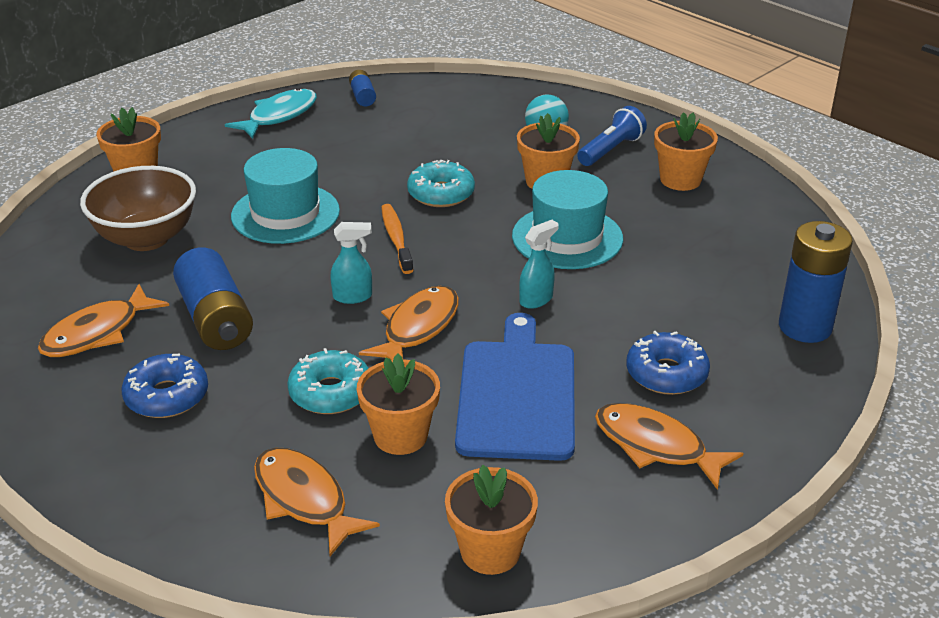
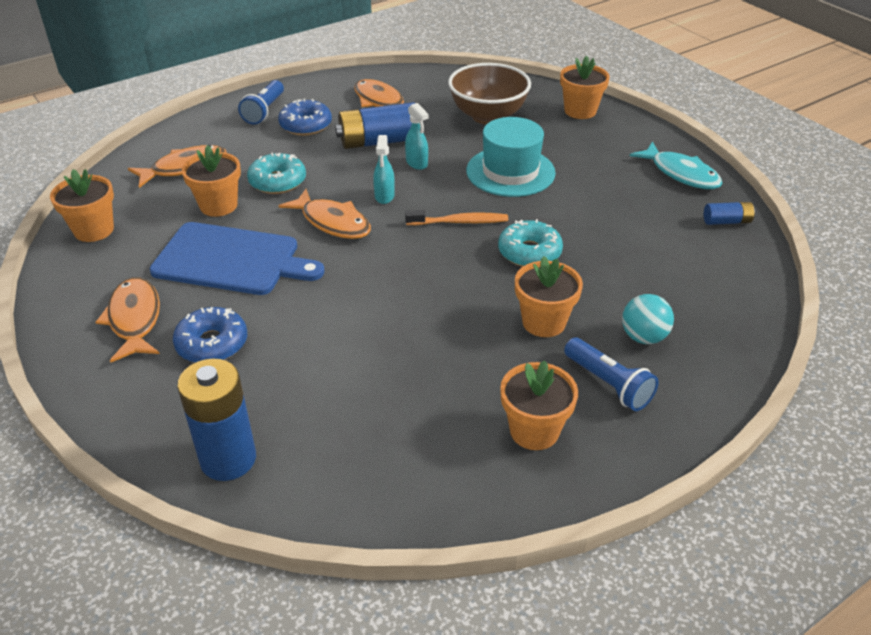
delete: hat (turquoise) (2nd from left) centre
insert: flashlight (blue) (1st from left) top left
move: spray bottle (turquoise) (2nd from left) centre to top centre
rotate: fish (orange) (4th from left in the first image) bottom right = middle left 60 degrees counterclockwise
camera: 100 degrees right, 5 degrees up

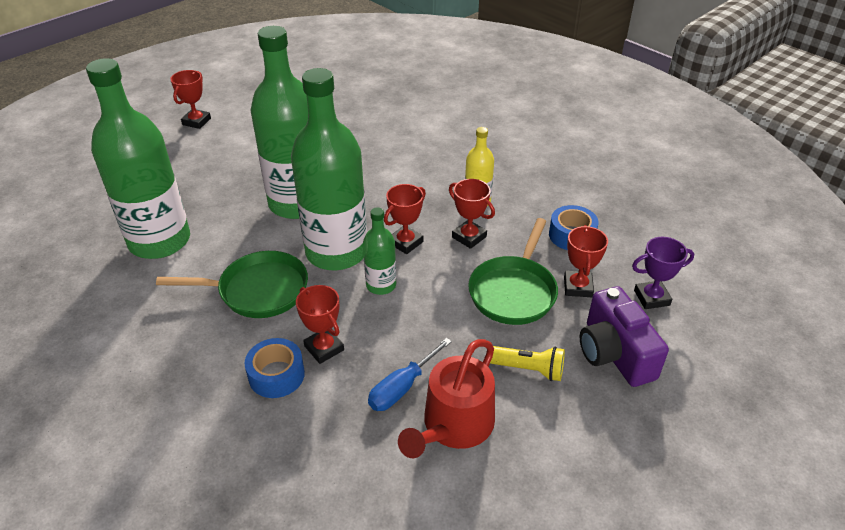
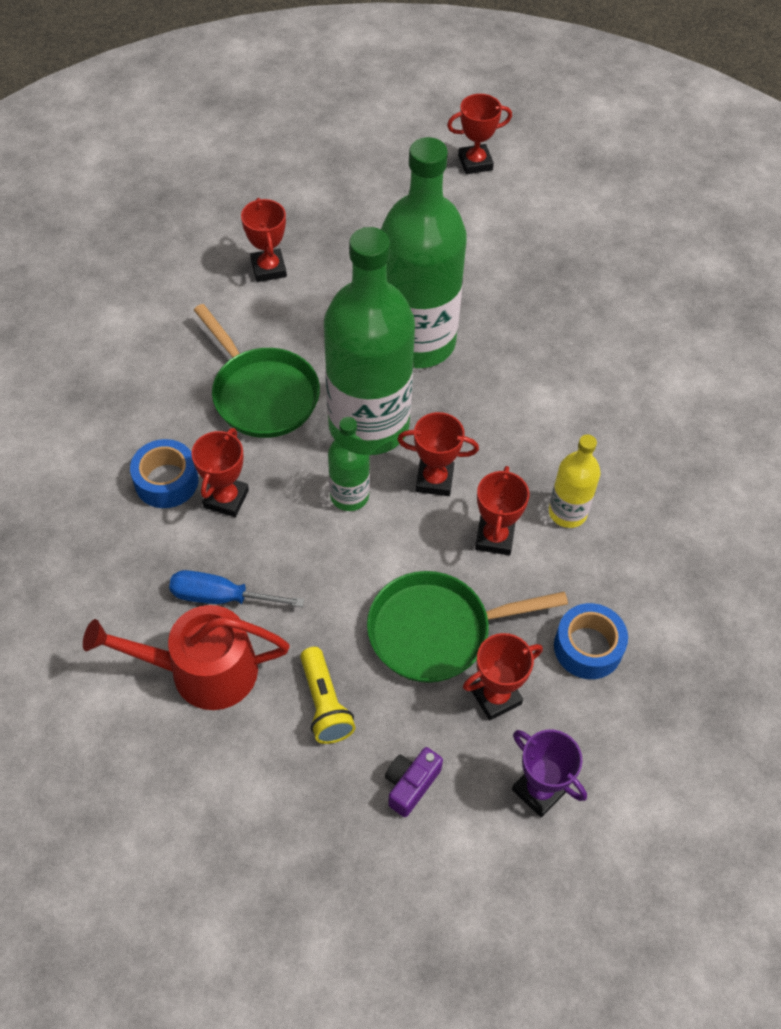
replace: bottle (green) (1st from left) top left to trophy (red) (2nd from left) top centre
resize: camera (purple) middle right = bottom centre x0.52
camera: 55 degrees right, 15 degrees up

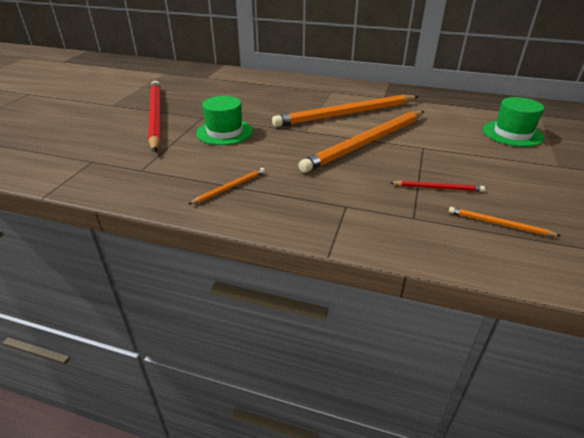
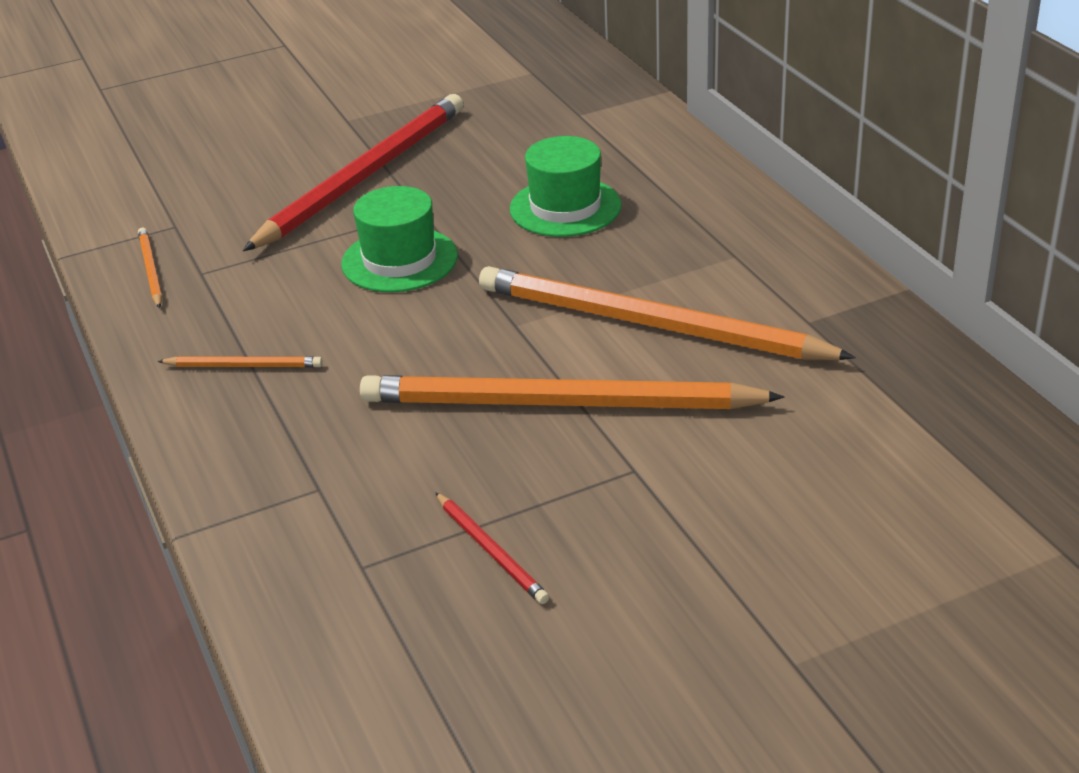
move: hat (green) (2nd from left) top right to top centre; pencil (orange) (4th from left in the first image) middle right to pencil (orange) (1st from left) middle left
camera: 50 degrees right, 0 degrees up

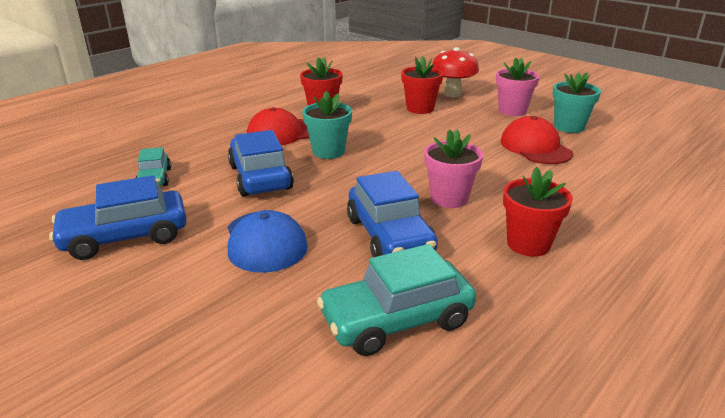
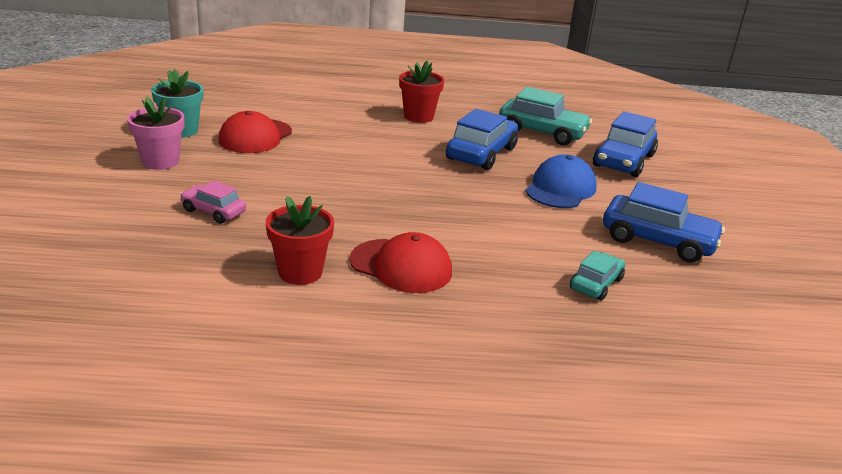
delete: mushroom (red) top centre; flower pot (turquoise) (1st from left) top centre; flower pot (pink) (1st from left) centre
move: car (blue) (2nd from left) centre to top right
replace: flower pot (red) (2nd from left) top centre to car (pink) middle left
camera: 135 degrees left, 0 degrees up

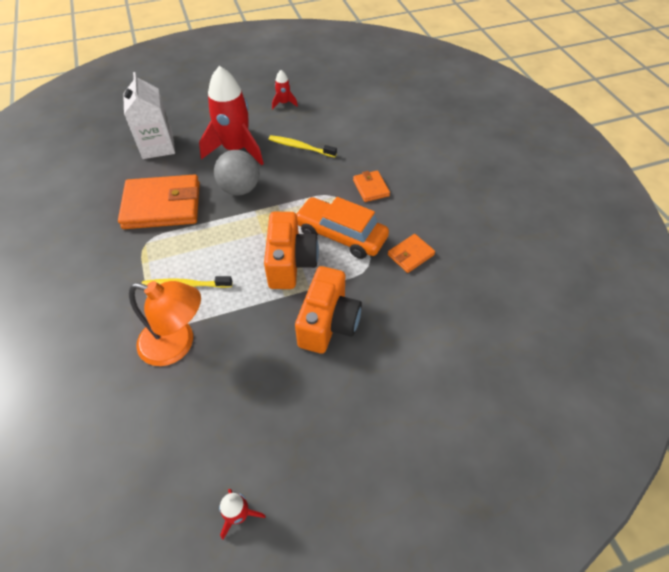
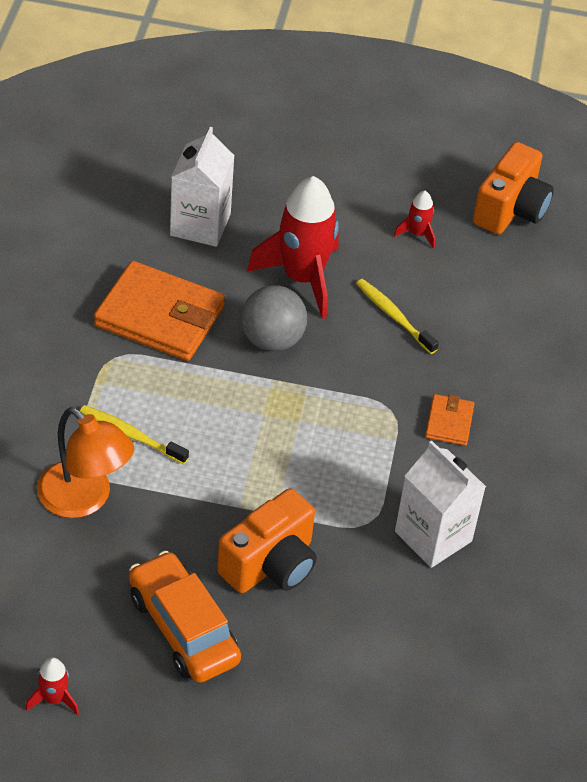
move: car (orange) centre to bottom left; camera (orange) (1st from left in the first image) centre to camera (orange) (2nd from left) top right
replace: wallet (orange) (3rd from left) centre to carton (white) (2nd from left) middle right
camera: 25 degrees right, 5 degrees down

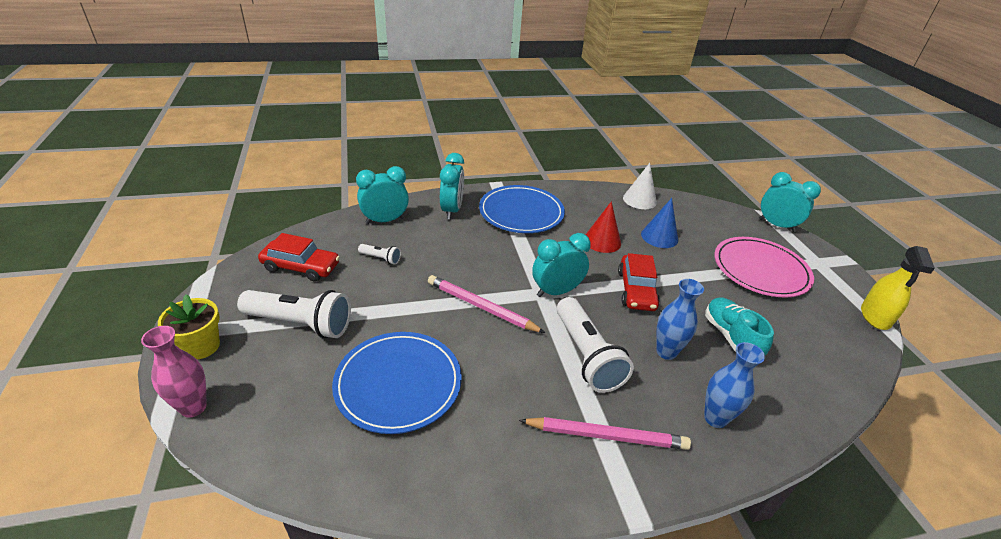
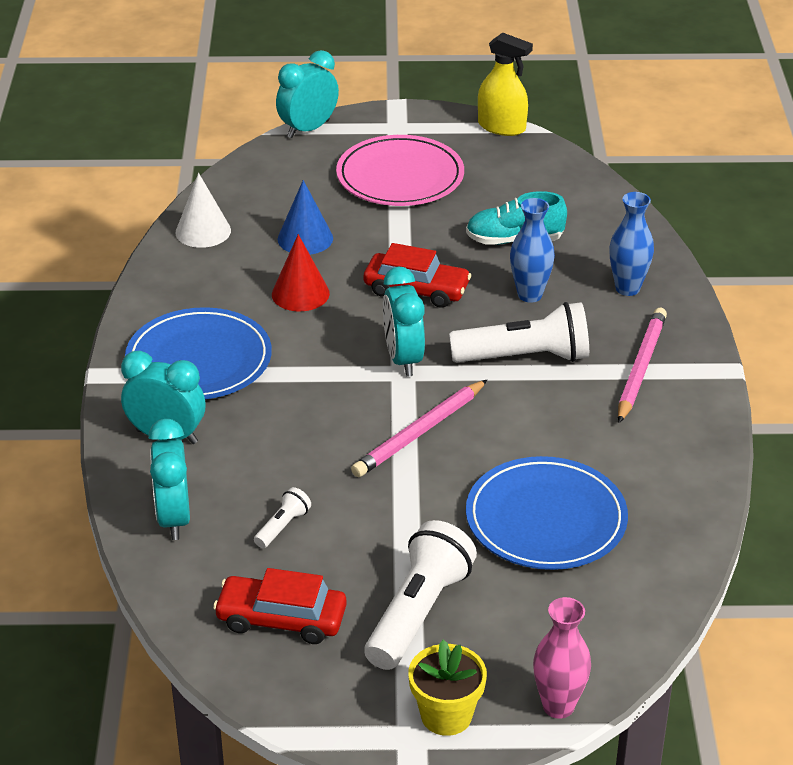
rotate: car (red) (1st from left) middle left = bottom centre 105 degrees counterclockwise
camera: 75 degrees left, 0 degrees up

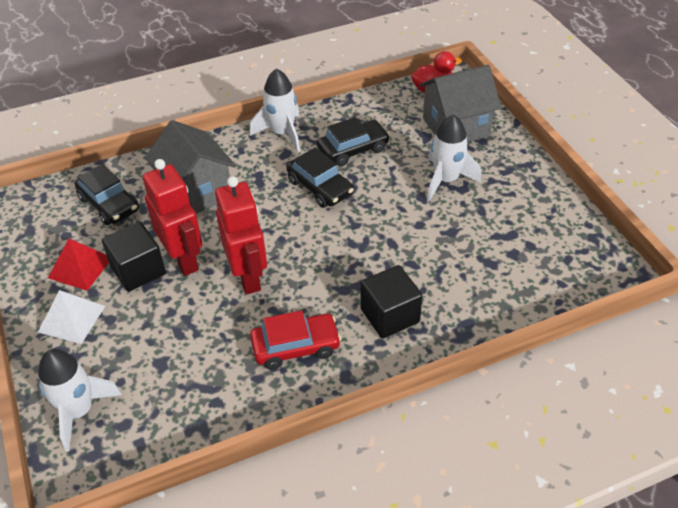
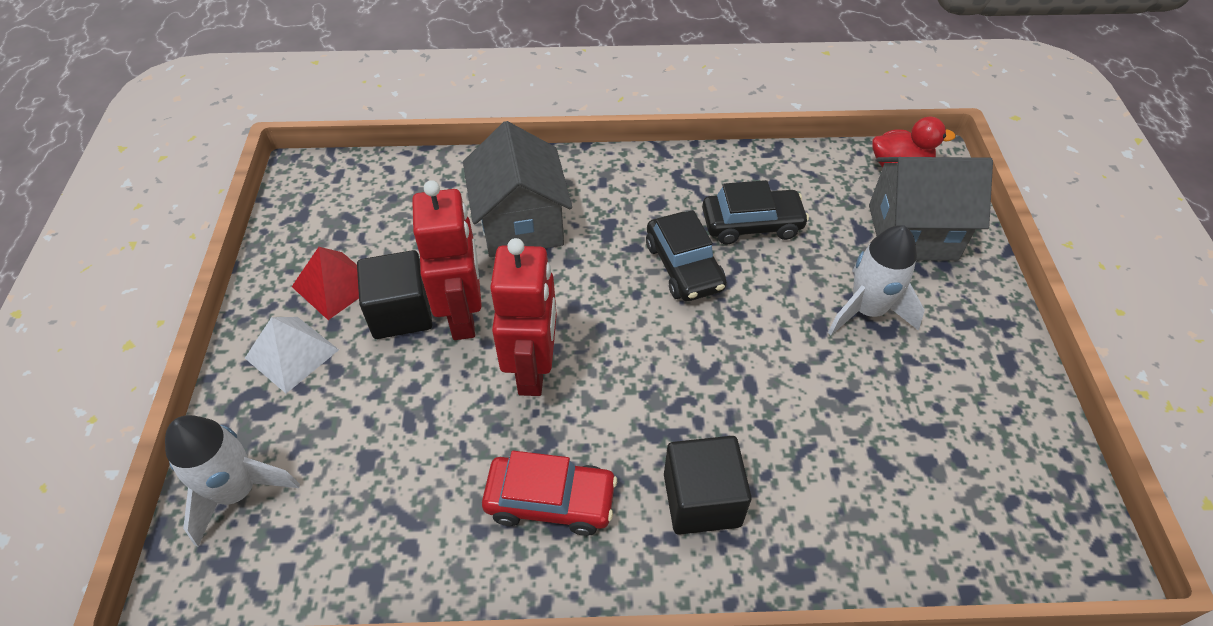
delete: rocket (white) (2nd from left) top centre; car (black) (1st from left) middle left
camera: 20 degrees right, 5 degrees up

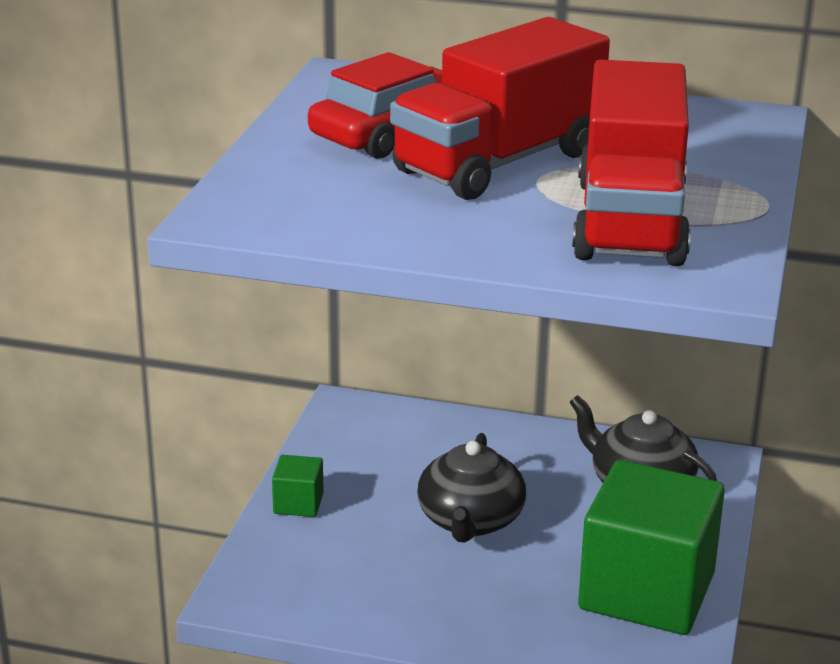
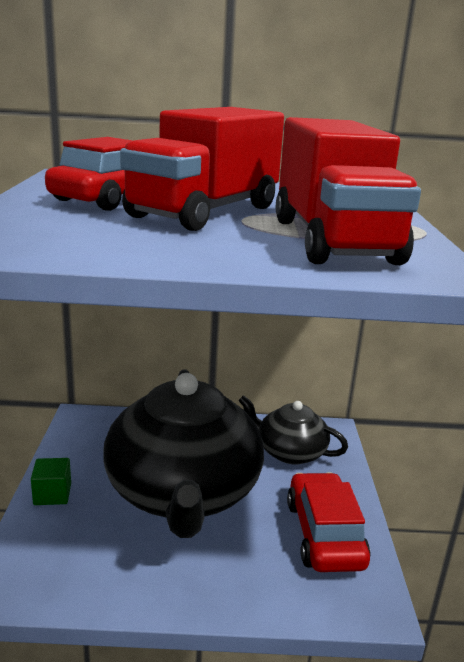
replace: cube (green) (2nd from left) bottom right to car (red) (2nd from left) bottom right
resize: teapot (black) (1st from left) bottom centre = bottom centre x1.98
camera: 15 degrees left, 5 degrees down

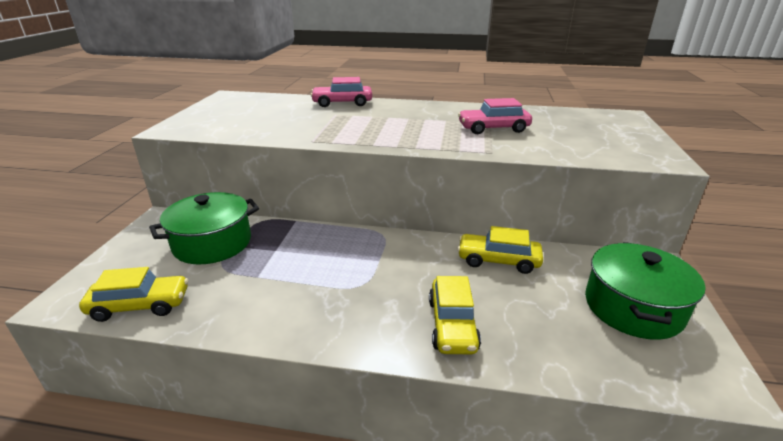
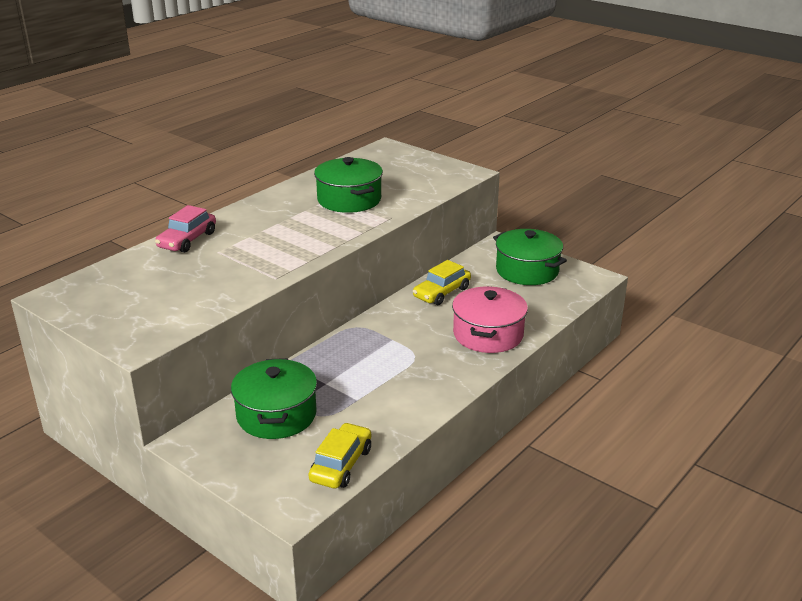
replace: car (pink) (2nd from left) top centre to pot (green) (2nd from left) top centre; car (yellow) (2nd from left) bottom centre to pot (pink) centre
camera: 60 degrees left, 0 degrees up

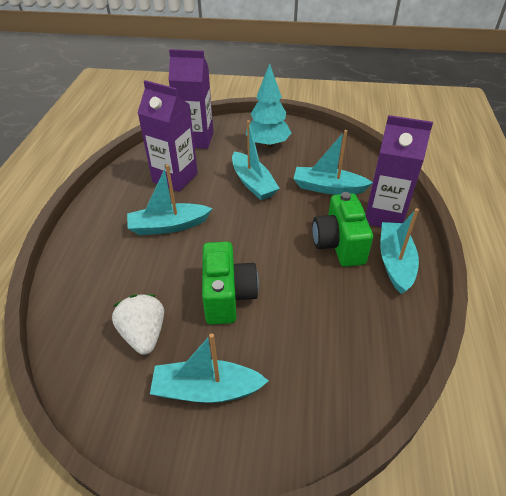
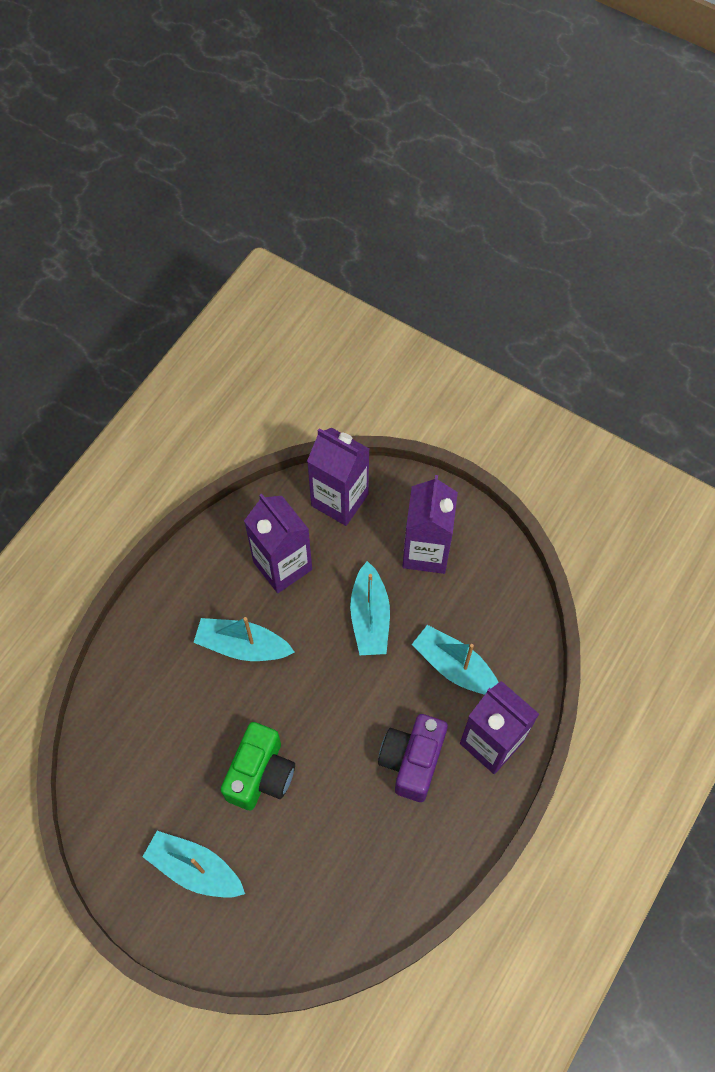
delete: boat (turquoise) (5th from left) middle right; strawberry (white) middle left
replace: tree (turquoise) top centre to carton (purple) (3rd from left) centre
recolor: camera (green) (2nd from left) middle right to camera (purple) bottom centre
camera: 25 degrees right, 20 degrees up

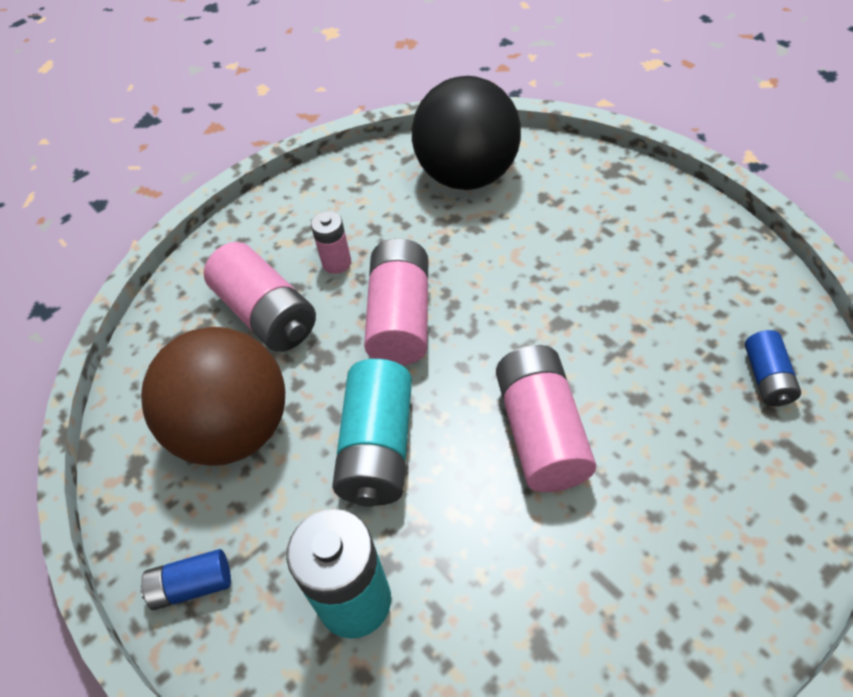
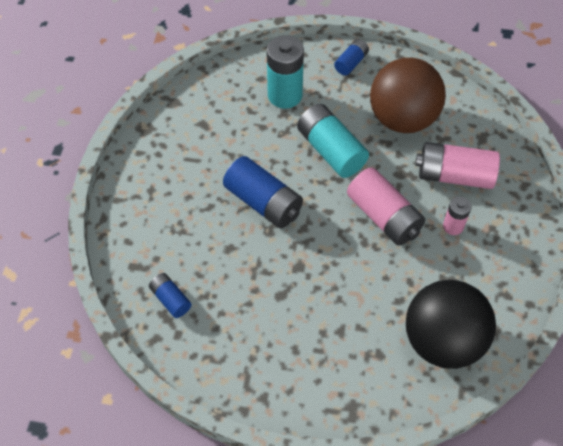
recolor: battery (pink) (4th from left) centre to battery (blue) (2nd from left) centre
camera: 135 degrees right, 5 degrees up

